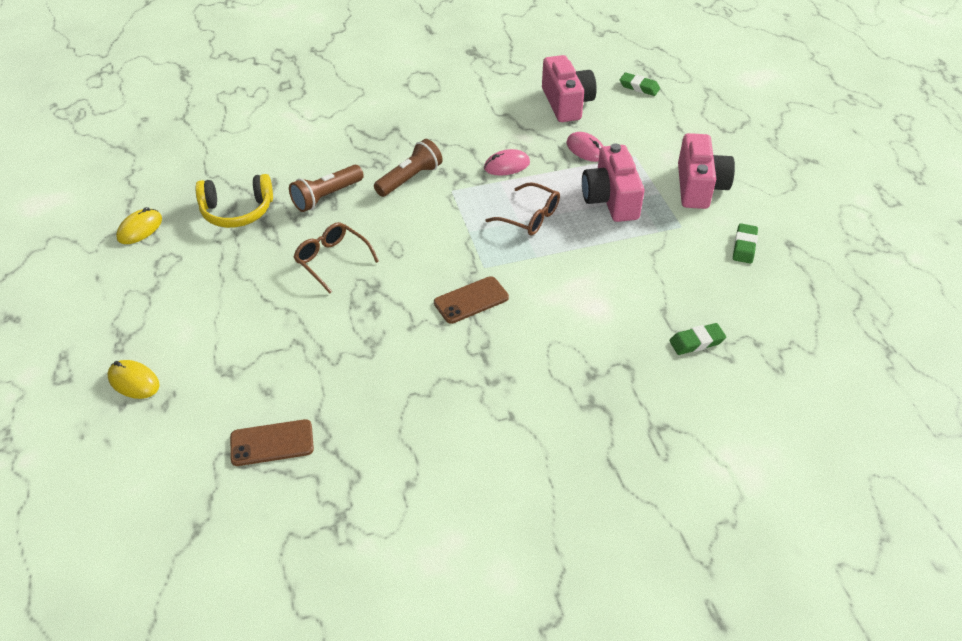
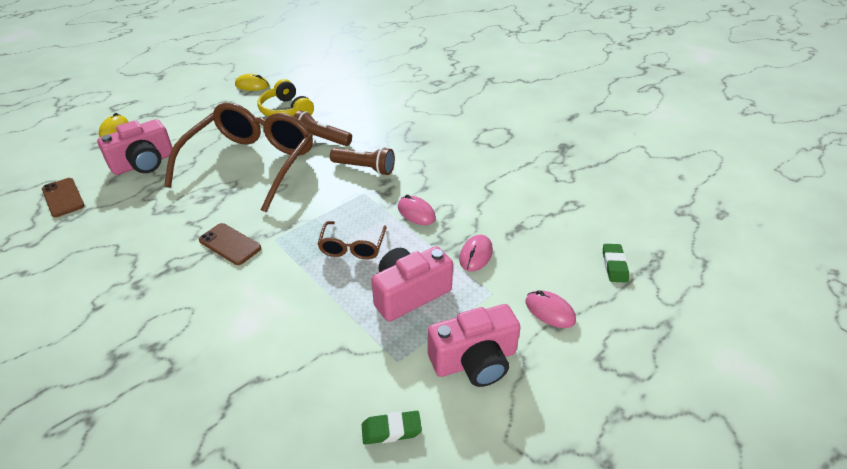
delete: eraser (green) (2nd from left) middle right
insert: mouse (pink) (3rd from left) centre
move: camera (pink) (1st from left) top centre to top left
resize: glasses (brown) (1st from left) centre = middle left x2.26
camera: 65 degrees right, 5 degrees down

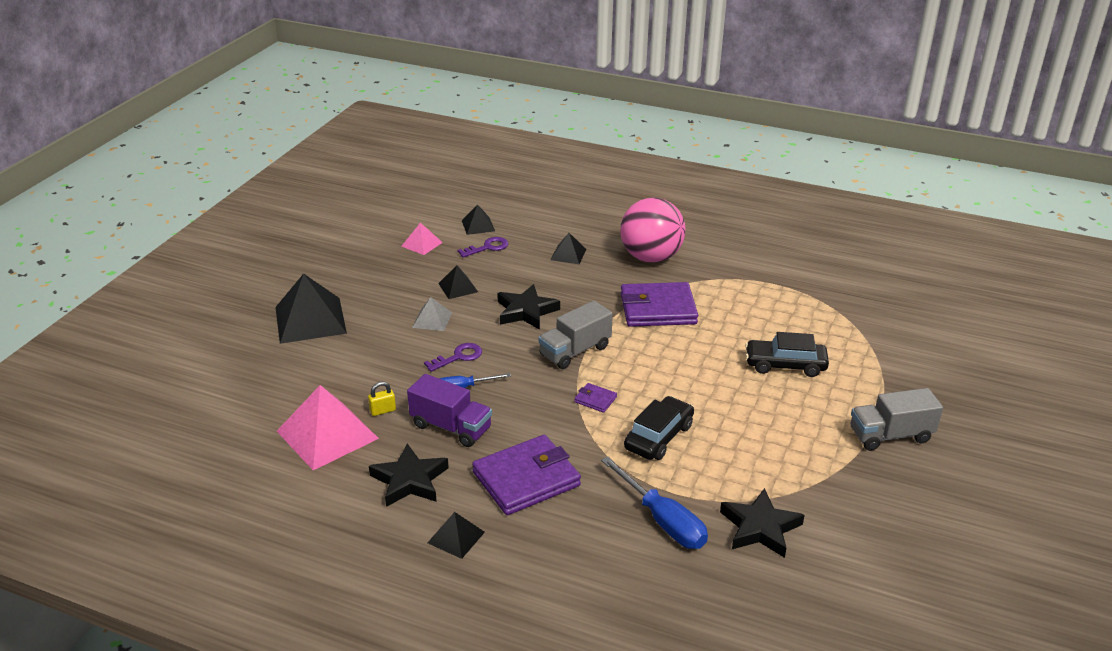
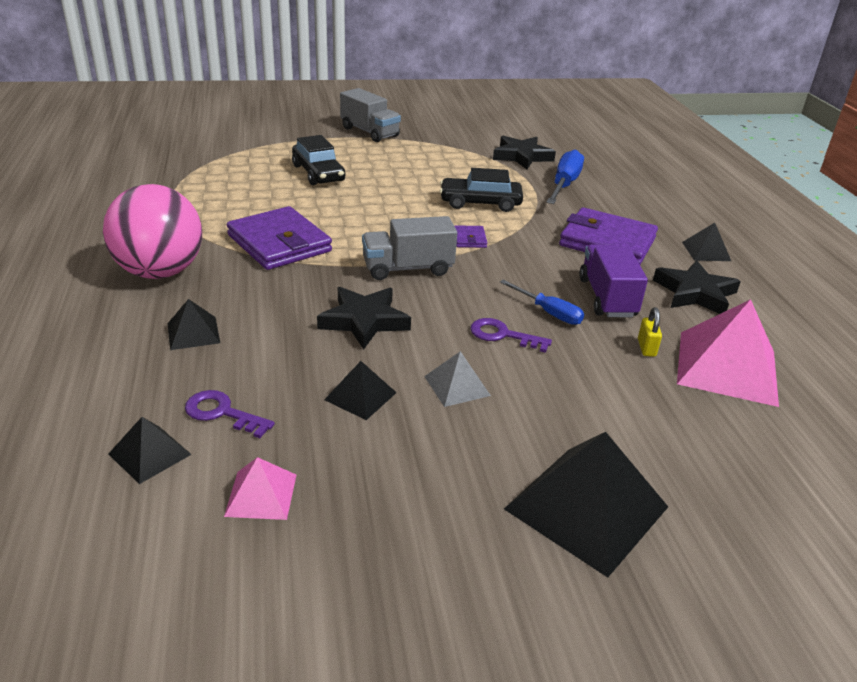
rotate: truck (grey) (1st from left in the first image) centre = centre 150 degrees clockwise; padlock (yellow) centre = middle right 60 degrees clockwise
camera: 125 degrees left, 0 degrees up

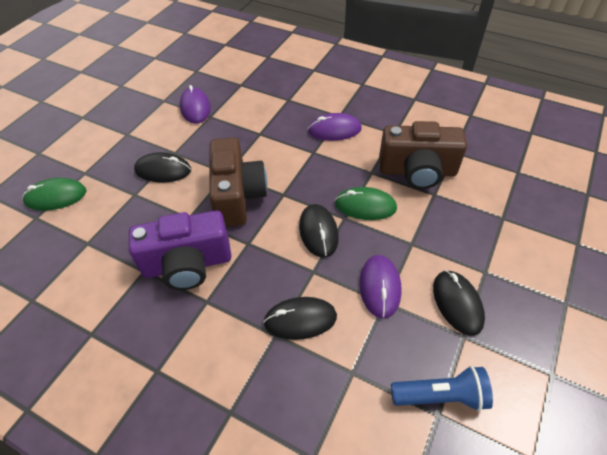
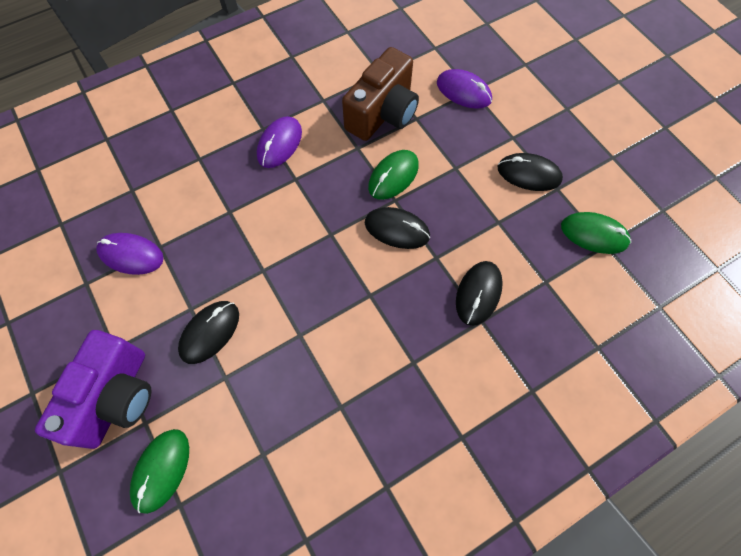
delete: camera (brown) (1st from left) centre
move: camera (purple) middle left to bottom left; mouse (purple) (3rd from left) centre to top centre
replace: flashlight (blue) bottom right to mouse (green) (3rd from left) middle right
camera: 60 degrees left, 15 degrees up

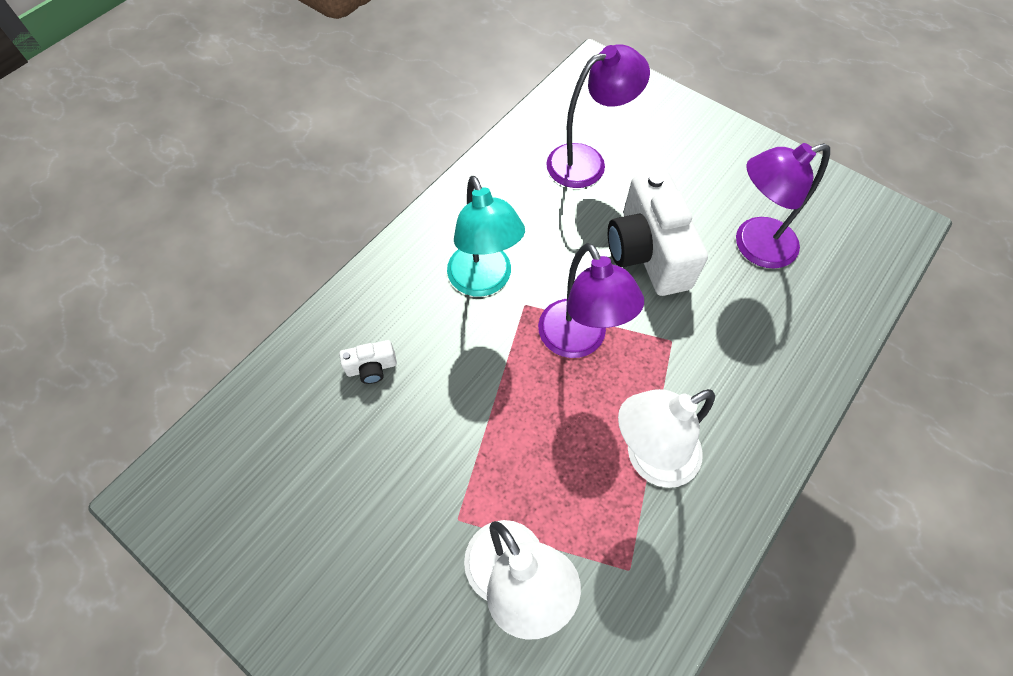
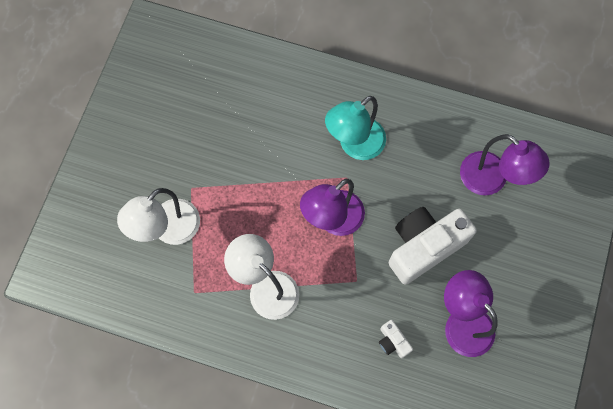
move: camera (white) (1st from left) centre to bottom centre
camera: 70 degrees right, 10 degrees up

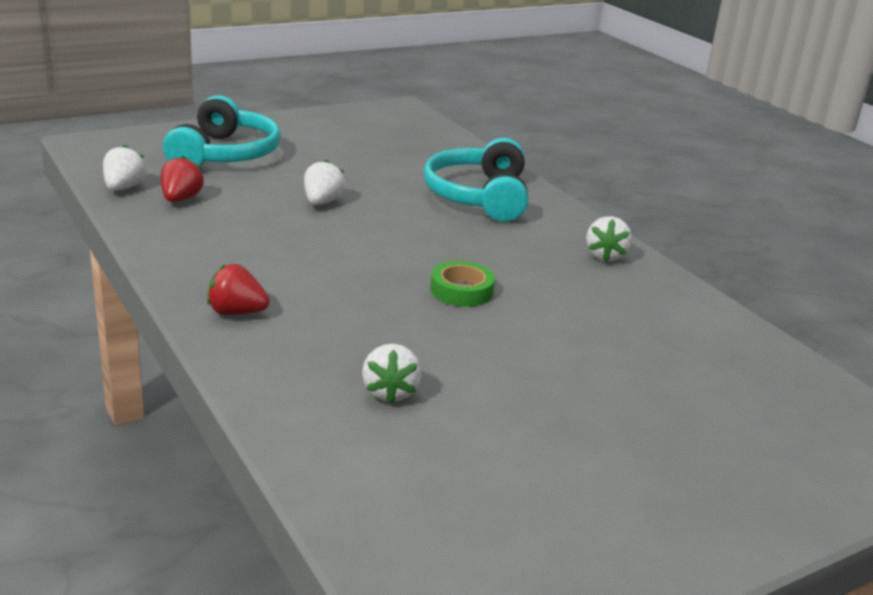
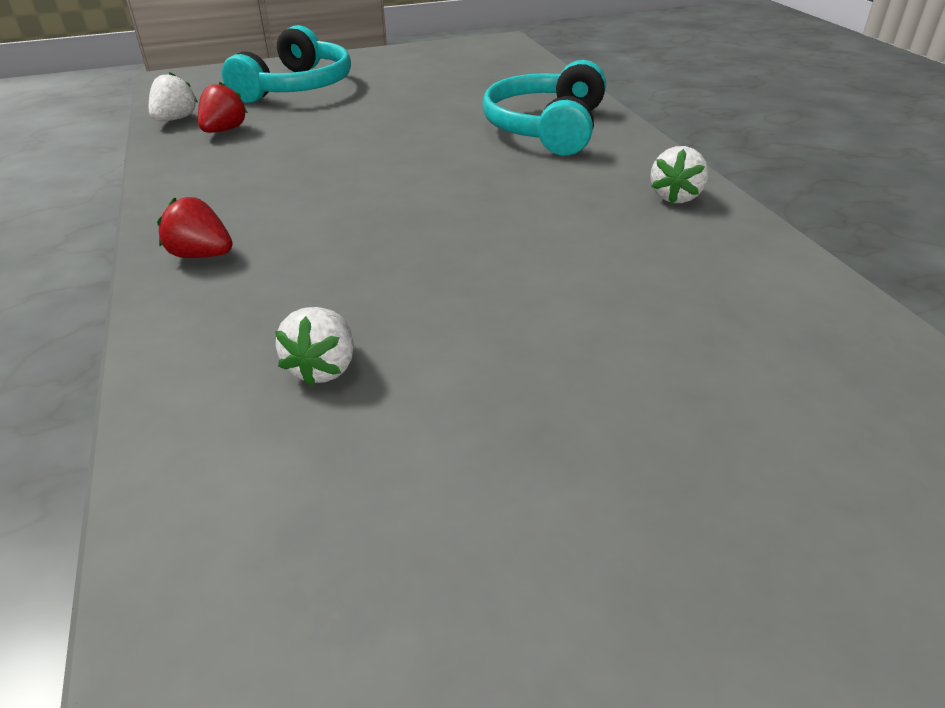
delete: strawberry (white) (2nd from left) top centre; tape (green) centre
camera: 15 degrees right, 10 degrees up

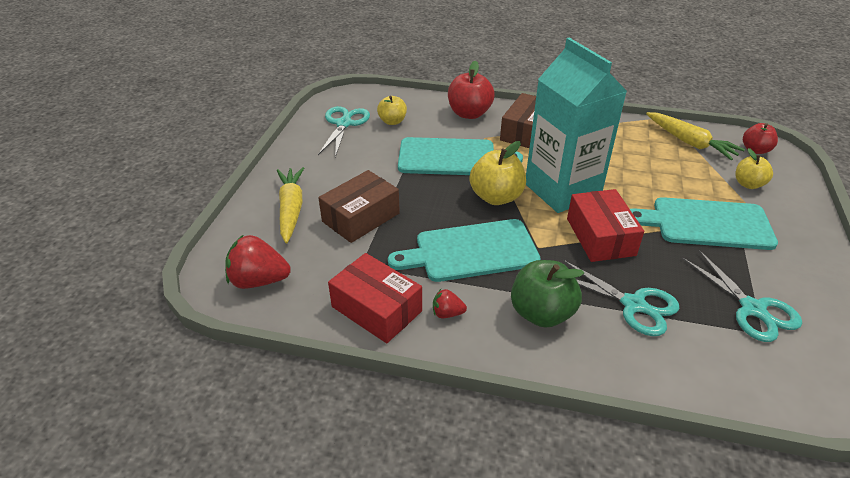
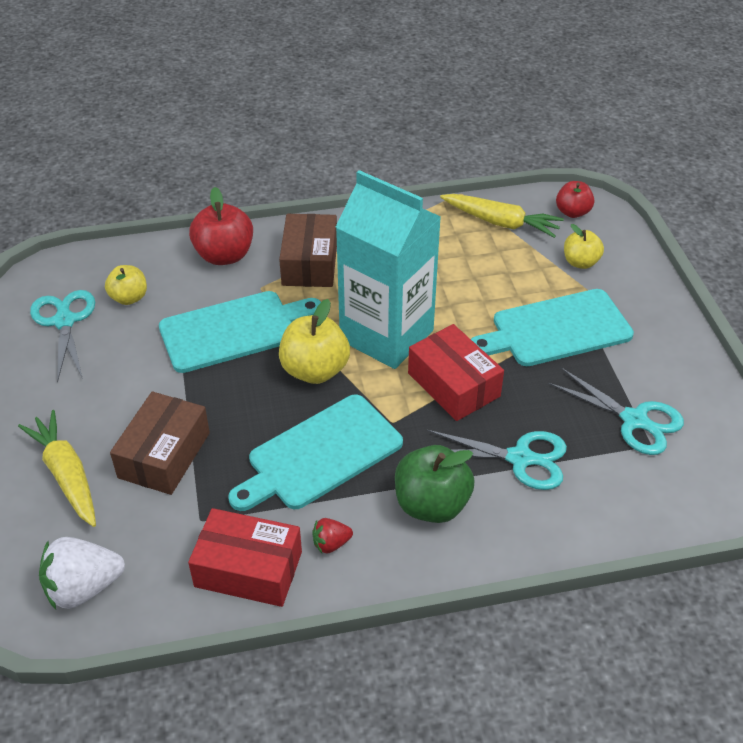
recolor: strawberry (red) (1st from left) middle left to strawberry (white) bottom left
camera: 25 degrees left, 5 degrees up

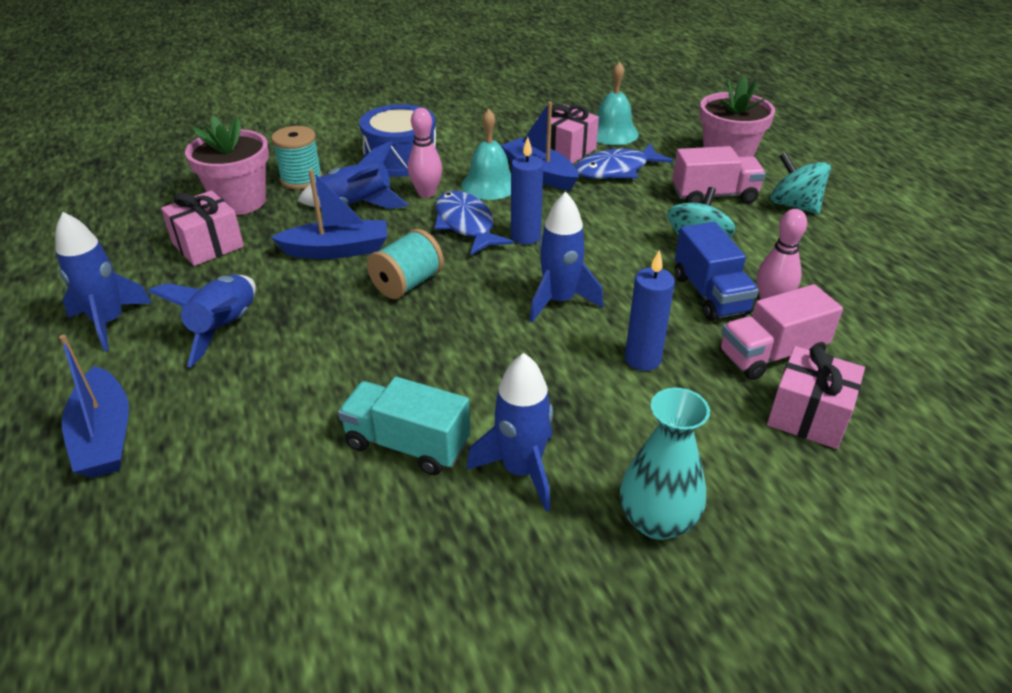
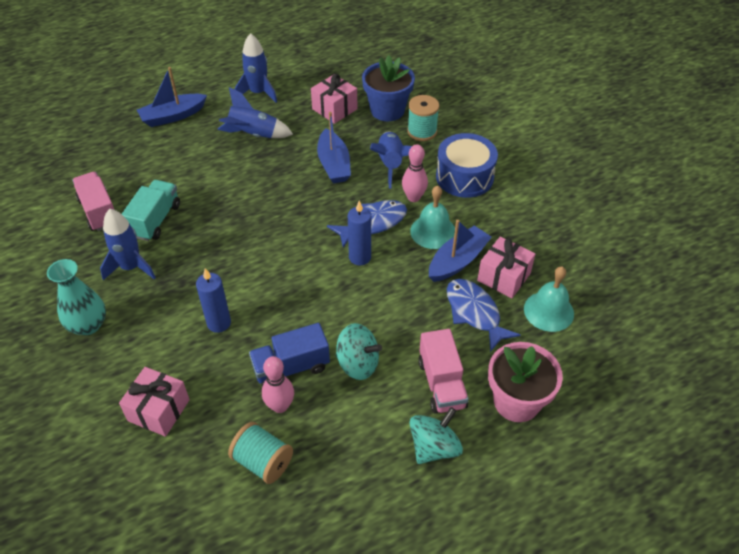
delete: rocket (blue) (5th from left) centre
move: spool (turquoise) (2nd from left in the first image) centre to spool (turquoise) (1st from left) bottom centre; truck (pink) (2nd from left in the first image) middle right to truck (pink) (1st from left) middle left
recolor: flower pot (pink) (1st from left) top left to flower pot (blue) top centre
camera: 85 degrees right, 10 degrees up

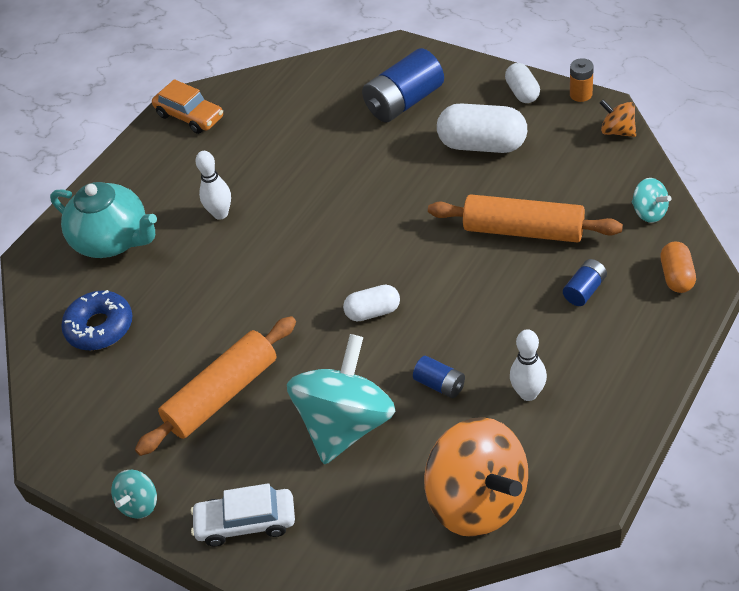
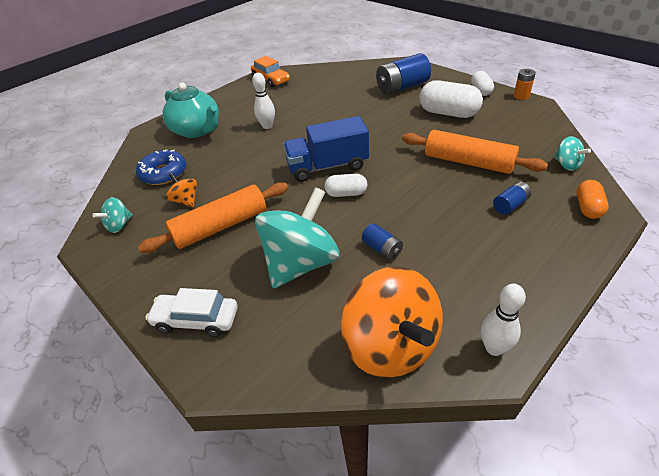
insert: truck (blue) top centre
move: spinning top (orange) (2nd from left in the first image) top right to spinning top (orange) (1st from left) middle left; bowling pin (white) (2nd from left) middle right to bottom right; spinning top (turquoise) (1st from left) bottom left to middle left
camera: 10 degrees right, 5 degrees down

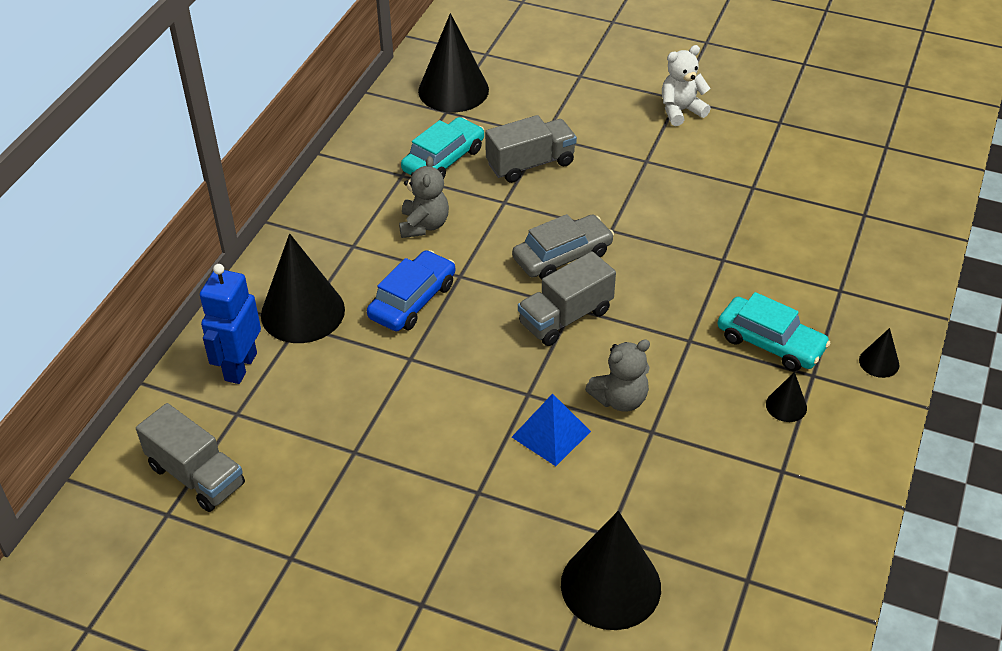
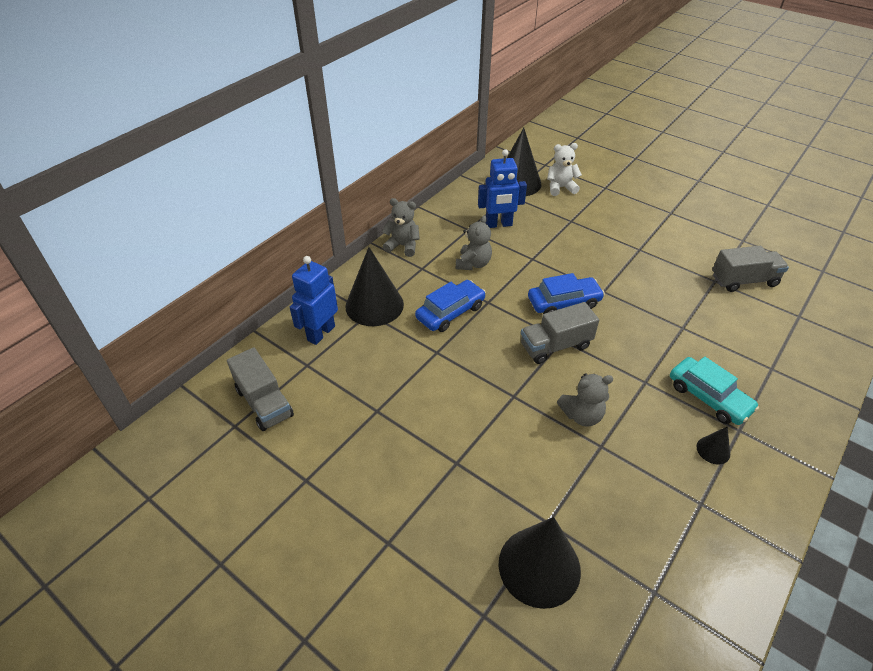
delete: cone (black) (5th from left) middle right; pyramid (blue) centre
insert: teddy bear (grey) (1st from left) centre
move: teddy bear (white) top right to top centre; truck (grey) (2nd from left in the first image) top centre to truck (grey) (3rd from left) middle right
replace: car (turquoise) (1st from left) top centre to robot (blue) (2nd from left) top centre
recolor: car (grey) centre to car (blue) (2nd from left) centre
camera: 15 degrees right, 0 degrees up

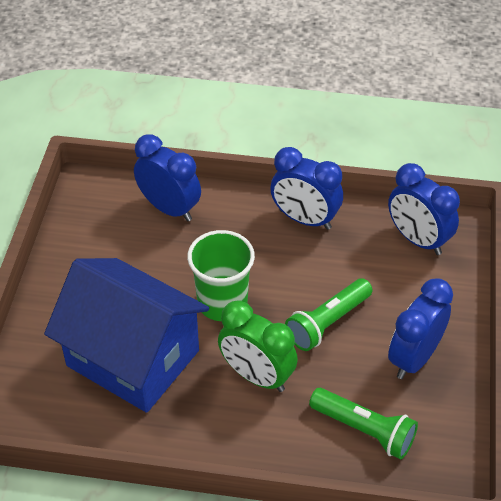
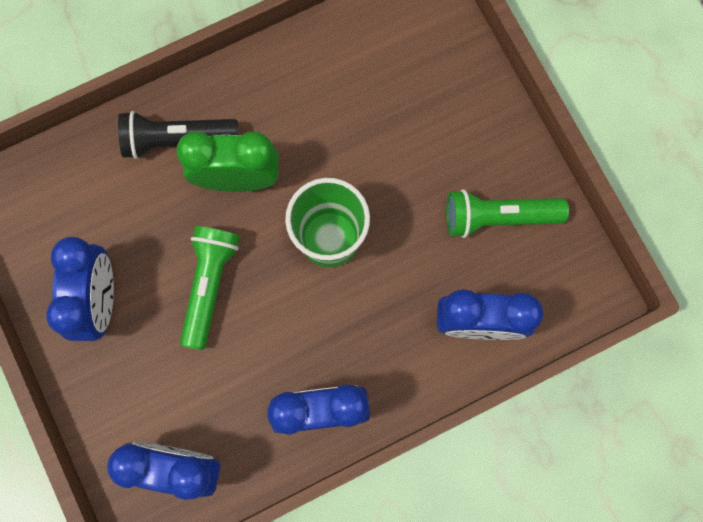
delete: house (blue) bottom left
insert: flashlight (black) top left
move: flashlight (green) (2nd from left) bottom right to middle right
camera: 145 degrees right, 30 degrees up

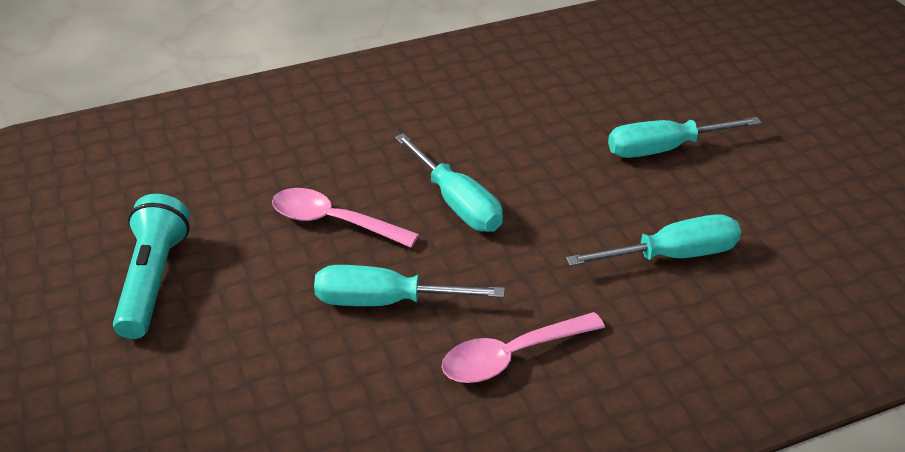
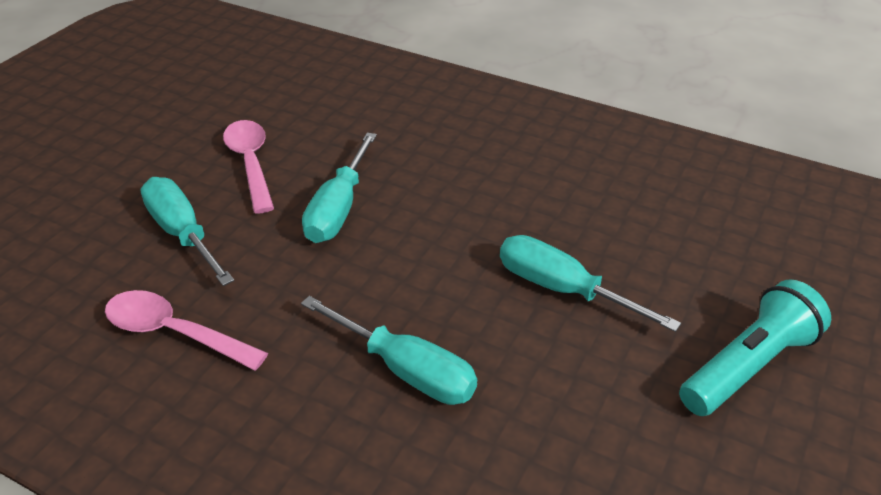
move: flashlight (turquoise) middle left to bottom right
camera: 50 degrees right, 0 degrees up

